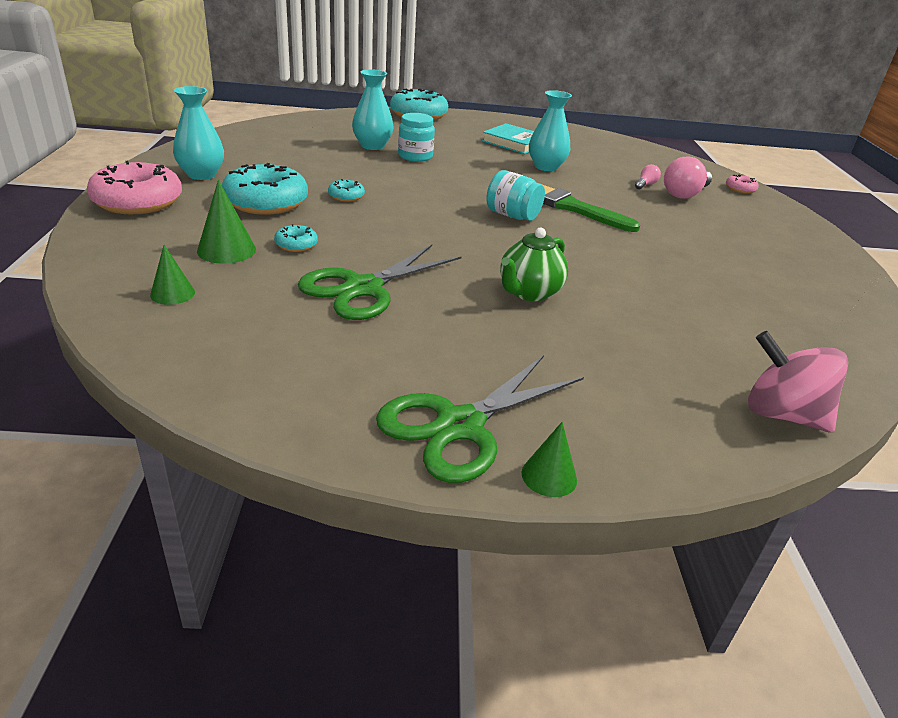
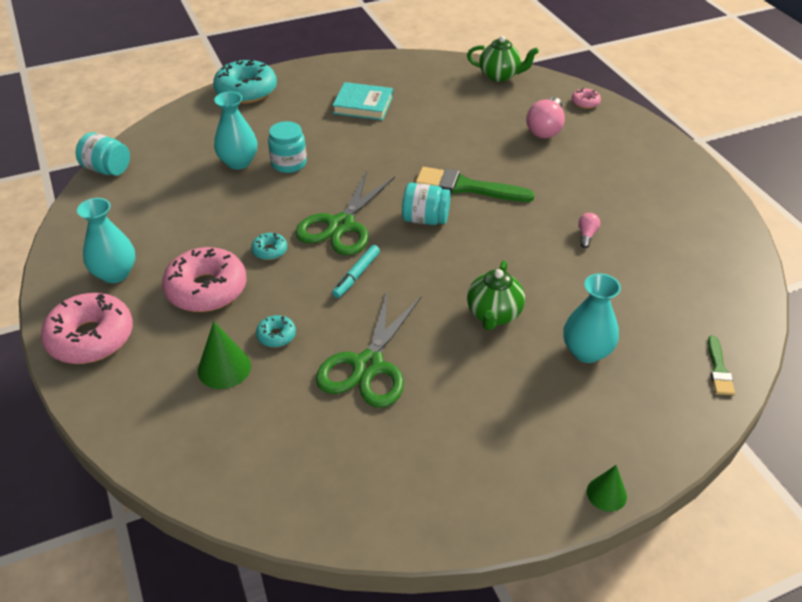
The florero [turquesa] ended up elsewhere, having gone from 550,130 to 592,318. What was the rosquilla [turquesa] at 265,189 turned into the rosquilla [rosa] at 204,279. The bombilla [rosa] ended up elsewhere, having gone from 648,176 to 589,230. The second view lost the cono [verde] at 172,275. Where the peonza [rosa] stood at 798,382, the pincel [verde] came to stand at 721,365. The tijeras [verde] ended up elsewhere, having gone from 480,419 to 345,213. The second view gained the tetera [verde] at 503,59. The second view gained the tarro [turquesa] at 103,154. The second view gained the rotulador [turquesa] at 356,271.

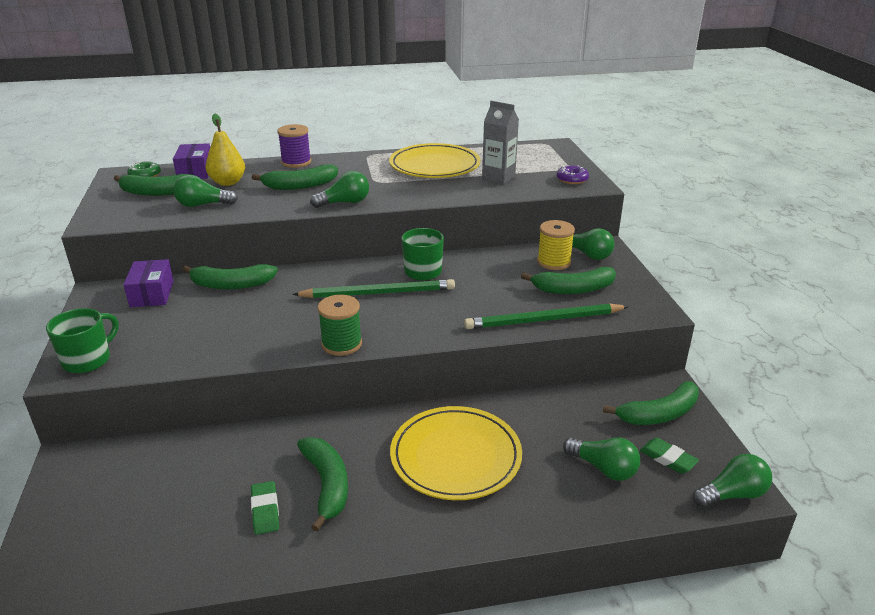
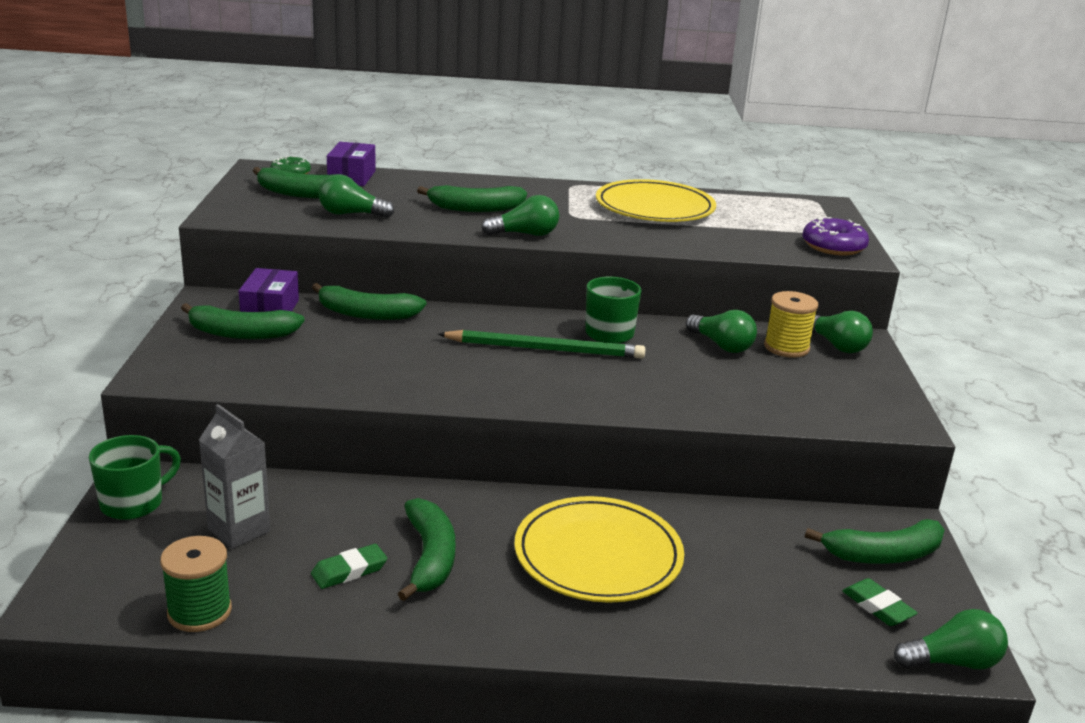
The cartón de leche [gris] ended up elsewhere, having gone from 500,143 to 234,476. The second view lost the pera [amarillo] at 225,150. The second view lost the carrete [morado] at 294,146. The size of the rosquilla [morado] at 573,174 changed by a factor of 1.50. The plátano [verde] ended up elsewhere, having gone from 568,280 to 243,321. The carrete [verde] ended up elsewhere, having gone from 340,325 to 196,584. The second view lost the lápiz [verde] at 546,316. The taza [verde] ended up elsewhere, having gone from 82,340 to 135,477. The bombilla [verde] ended up elsewhere, having gone from 601,459 to 721,331. The goma de borrar [verde] at 265,508 ended up facing another way, 60 degrees clockwise from before.

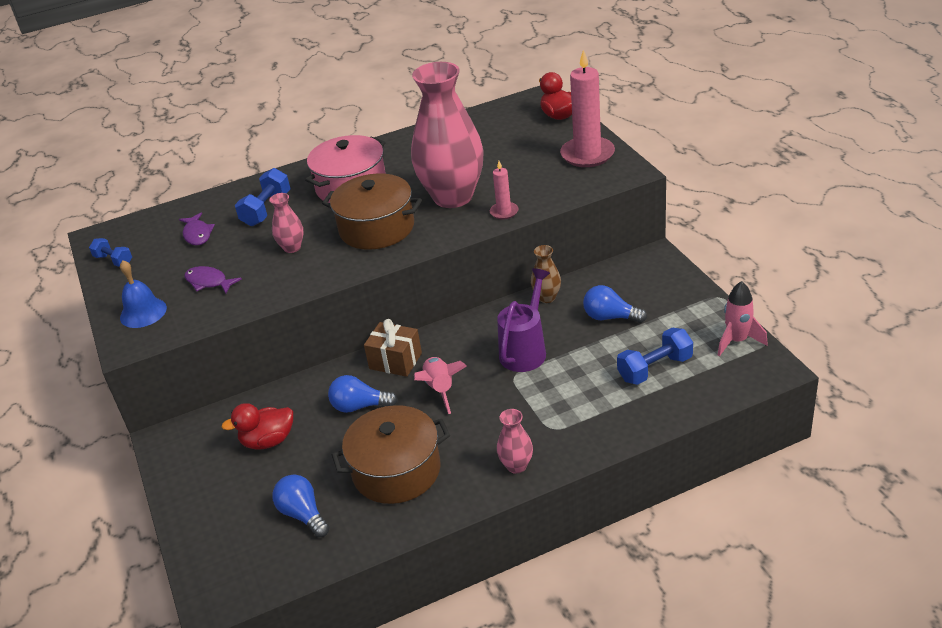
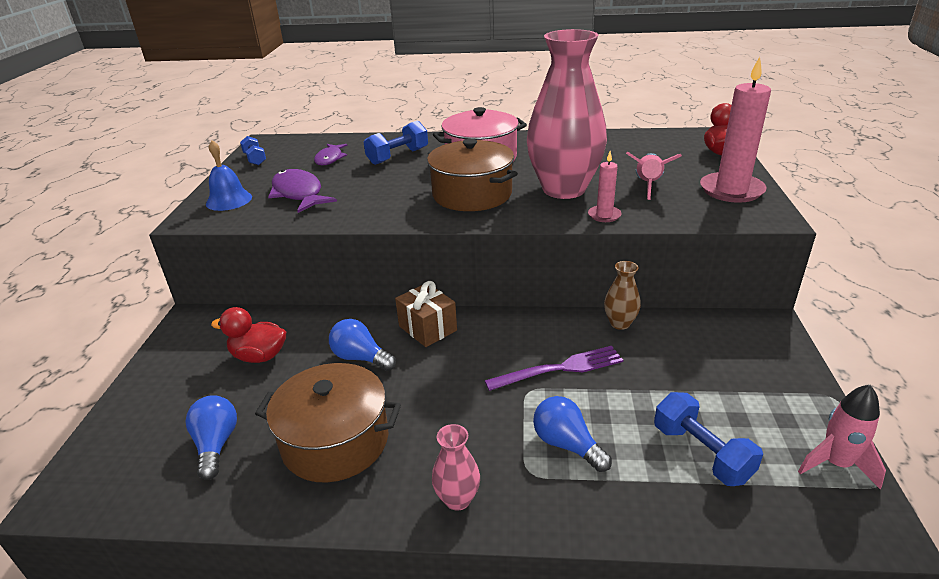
The second view lost the florero [rosa] at 286,223. The size of the pez [morado] at 213,279 changed by a factor of 1.58. Where the regadera [morado] stood at 523,320, the tenedor [morado] came to stand at 554,368. The bombilla [azul] ended up elsewhere, having gone from 615,304 to 572,434. The mancuerna [azul] at 655,356 ended up facing another way, 60 degrees clockwise from before. The cohete [rosa] ended up elsewhere, having gone from 440,385 to 654,175.

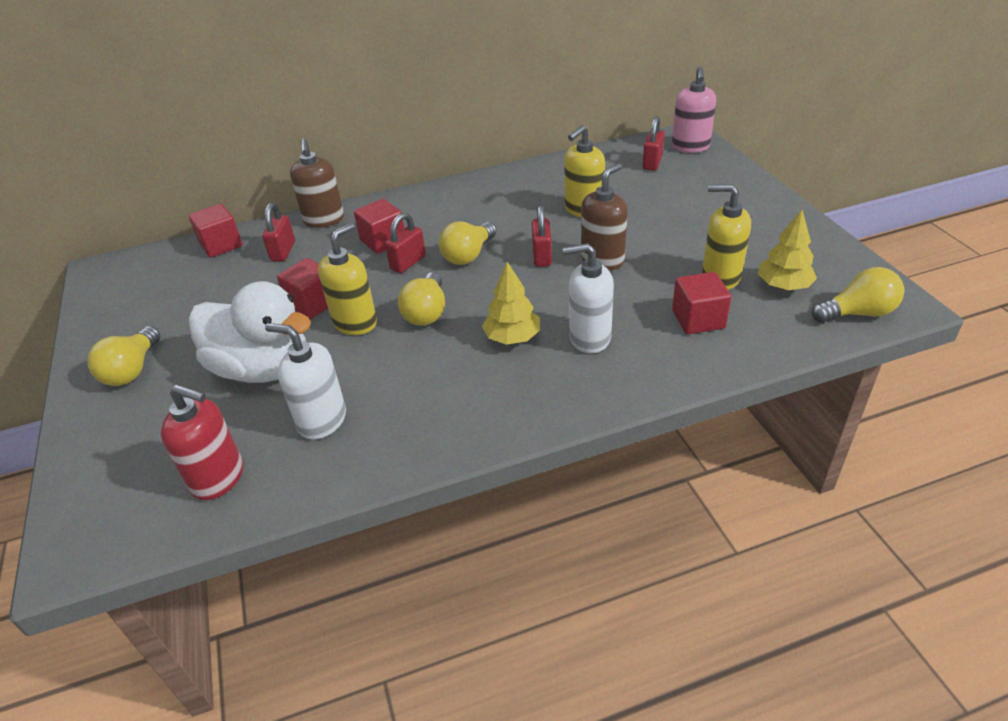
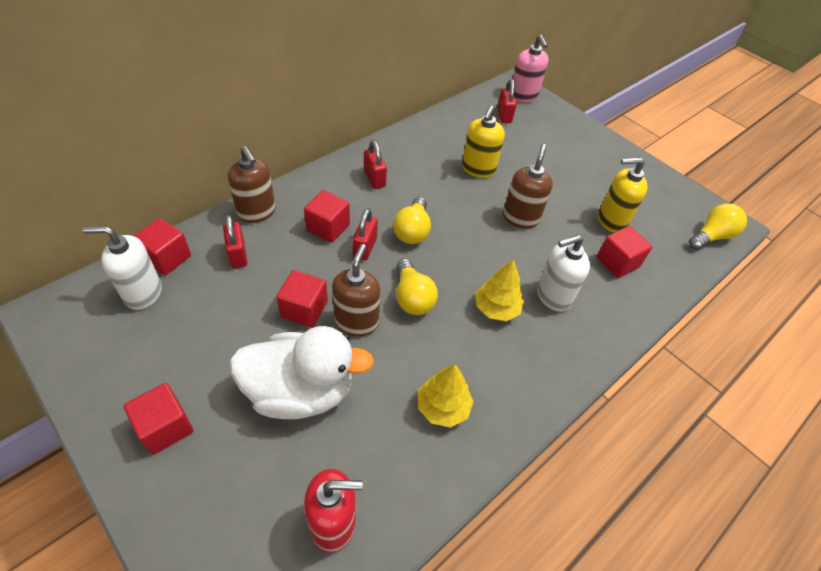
The candado [rojo] ended up elsewhere, having gone from 542,236 to 375,164. The árbol [amarillo] ended up elsewhere, having gone from 787,250 to 446,396. What was the dispensador de jabón [amarillo] at 347,279 turned into the dispensador de jabón [marrón] at 356,290. The dispensador de jabón [blanco] ended up elsewhere, having gone from 305,381 to 122,268. Where the bombilla [amarillo] stood at 124,356, the cubo [rojo] came to stand at 158,419.

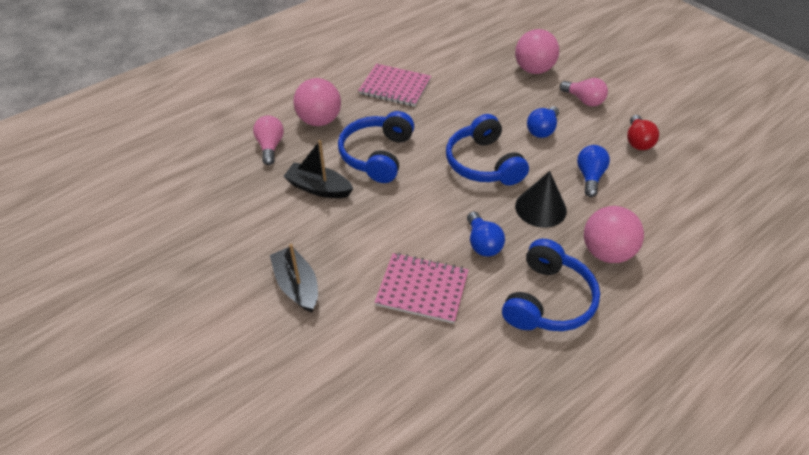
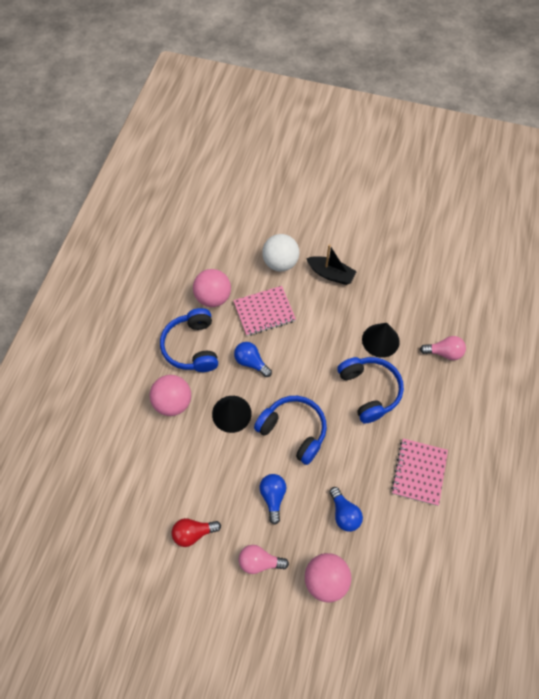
The cuaderno [rosa] at 394,85 ended up facing another way, 60 degrees counterclockwise from before. The pelota [rosa] ended up elsewhere, having gone from 317,102 to 212,288. The bombilla [rosa] at 268,140 ended up facing another way, 45 degrees counterclockwise from before. The bombilla [rojo] at 643,132 ended up facing another way, 75 degrees counterclockwise from before. Where the barco [negro] stood at 318,169, the cono [negro] came to stand at 381,340. The bombilla [azul] ended up elsewhere, having gone from 593,171 to 346,509. The second view gained the pelota [blanco] at 280,252.

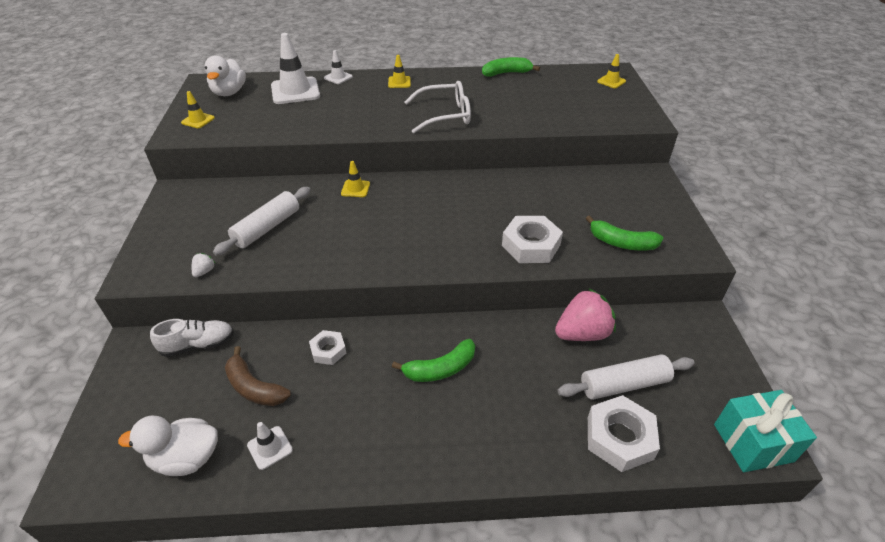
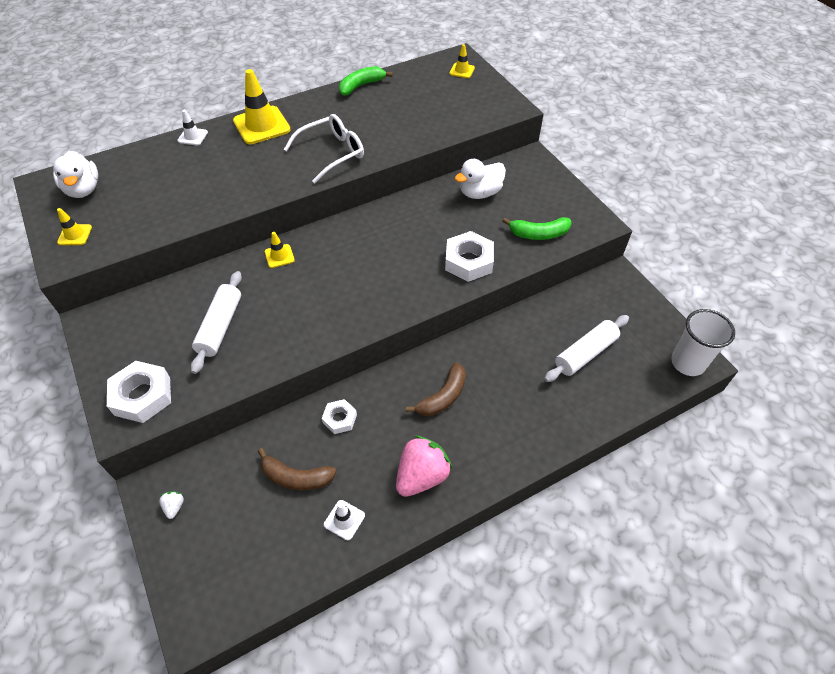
The second view lost the cono de tráfico [blanco] at 295,68. The size of the cono de tráfico [amarillo] at 399,71 changed by a factor of 2.00. The fresa [blanco] ended up elsewhere, having gone from 204,265 to 171,505. The fresa [rosa] ended up elsewhere, having gone from 585,314 to 424,466. The second view lost the zapato [blanco] at 192,338. What was the plátano [verde] at 433,360 turned into the plátano [marrón] at 436,389. Where the regalo [turquesa] stood at 765,431, the vaso [blanco] came to stand at 703,342. The tuerca [blanco] ended up elsewhere, having gone from 624,433 to 139,392. The pato [blanco] ended up elsewhere, having gone from 168,446 to 480,179.

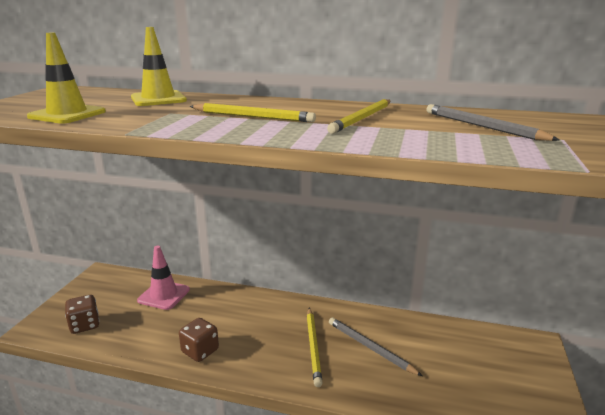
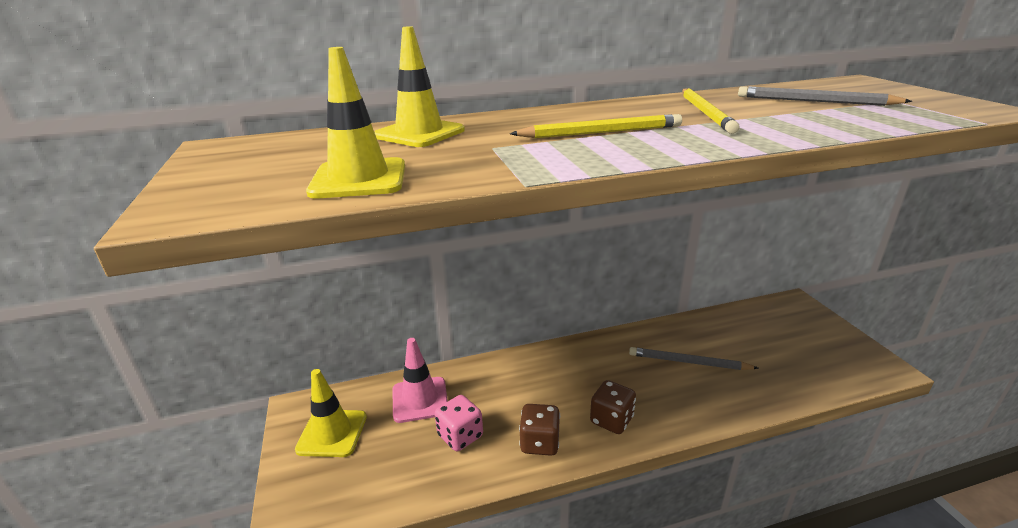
The dado [marrón] ended up elsewhere, having gone from 82,314 to 613,407. The second view lost the lápiz [amarillo] at 315,347. The second view gained the cono de tráfico [amarillo] at 331,413. The second view gained the dado [rosa] at 459,423.

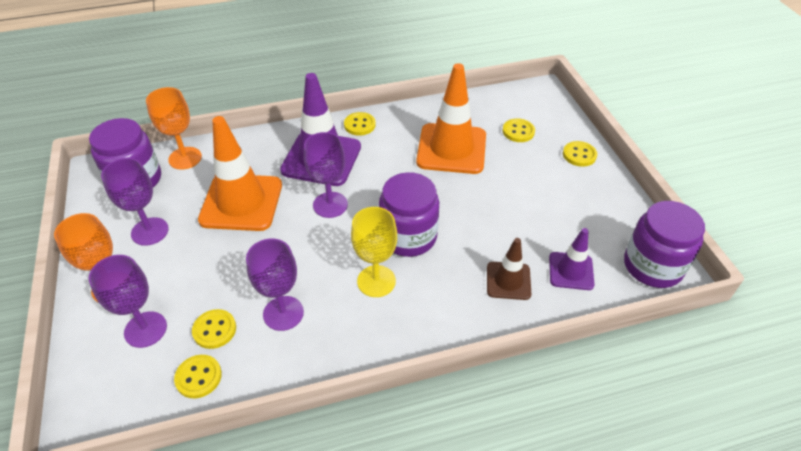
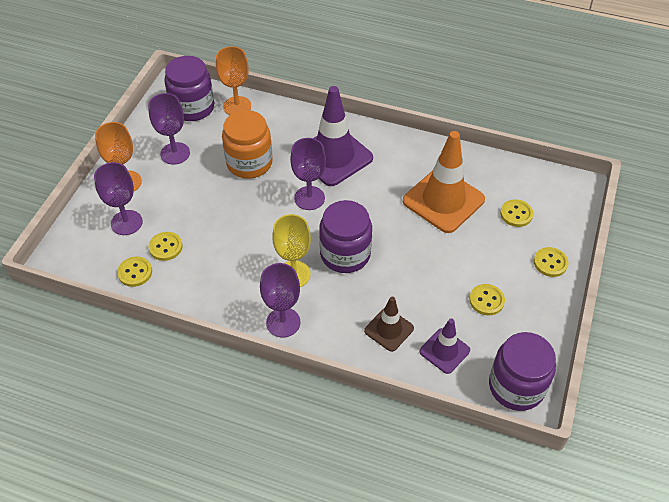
The botón [amarillo] ended up elsewhere, having gone from 360,124 to 487,300. Where the cono de tráfico [naranja] stood at 240,173, the tarro [naranja] came to stand at 247,144. The copa [morado] ended up elsewhere, having gone from 275,285 to 280,300.

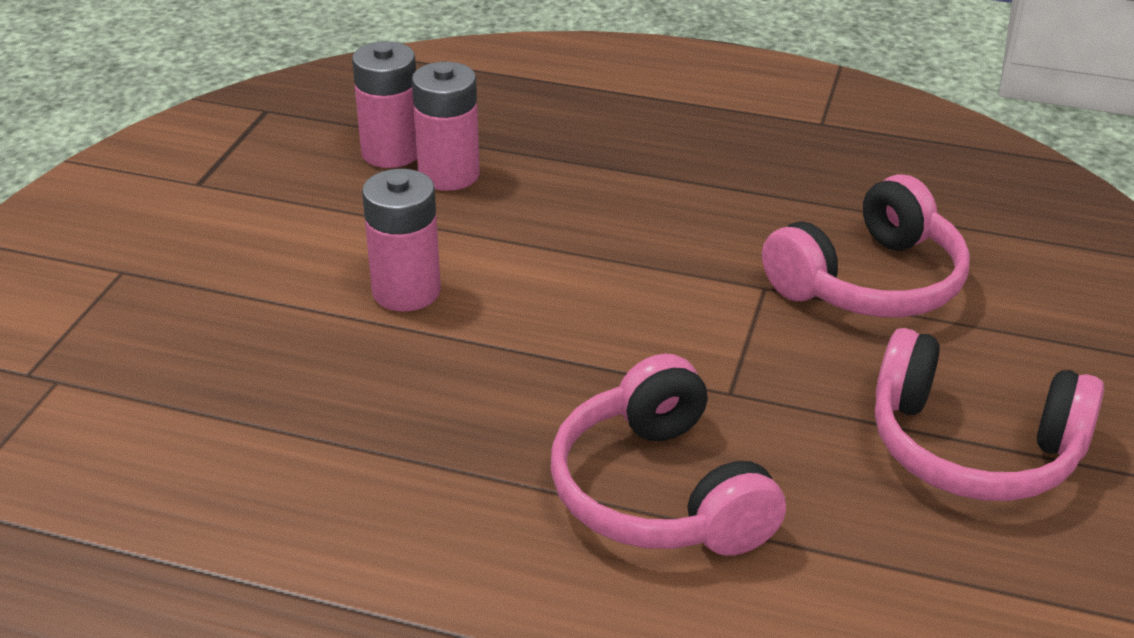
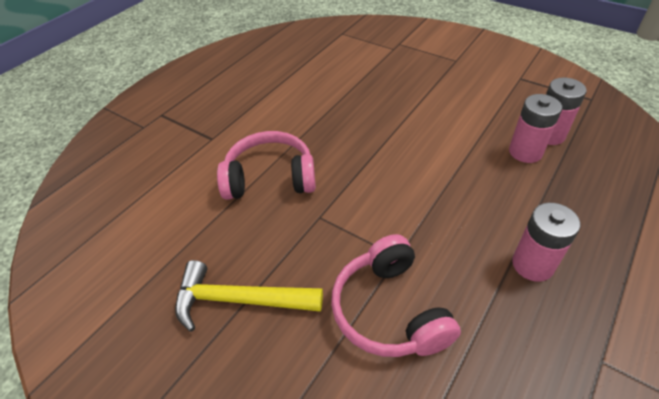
The pila [rosa] ended up elsewhere, having gone from 401,240 to 546,242. Where the auriculares [rosa] stood at 989,414, the martillo [amarillo] came to stand at 249,296.

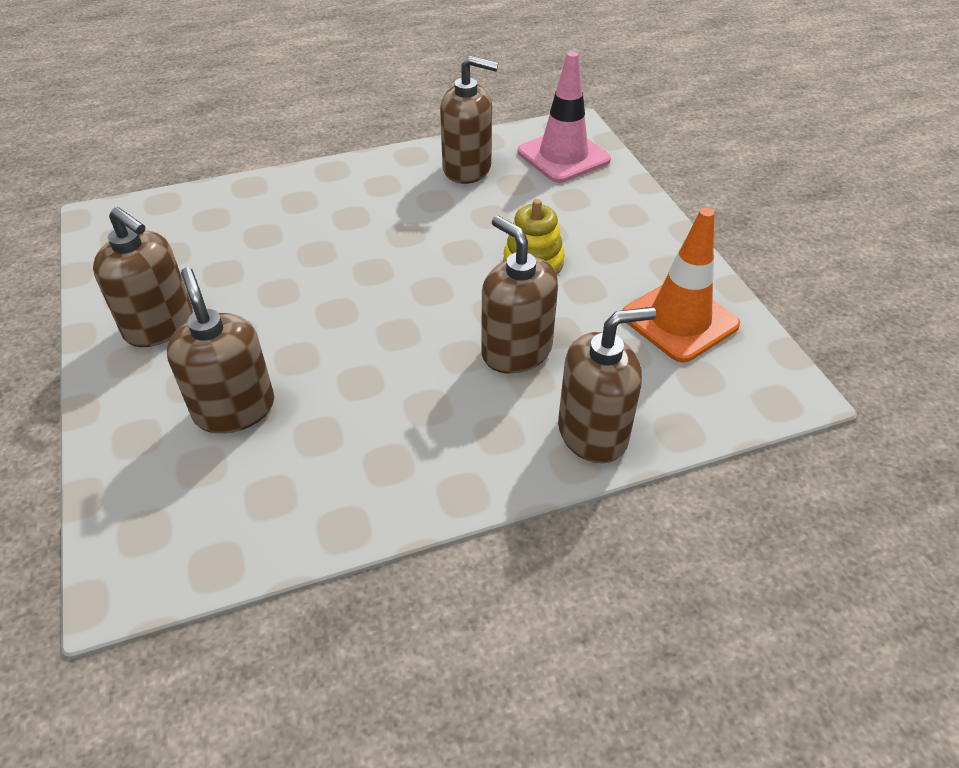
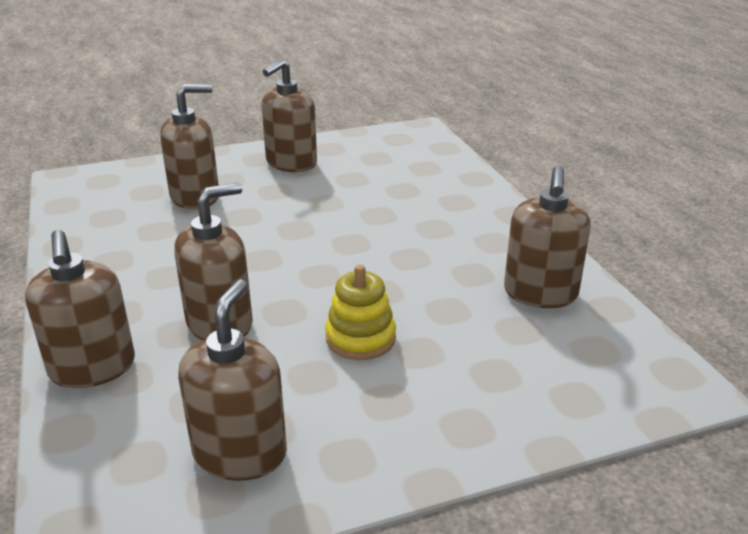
The second view lost the cono de tráfico [rosa] at 564,117. Where the cono de tráfico [naranja] stood at 681,285, the dispensador de jabón [marrón] came to stand at 232,380.

